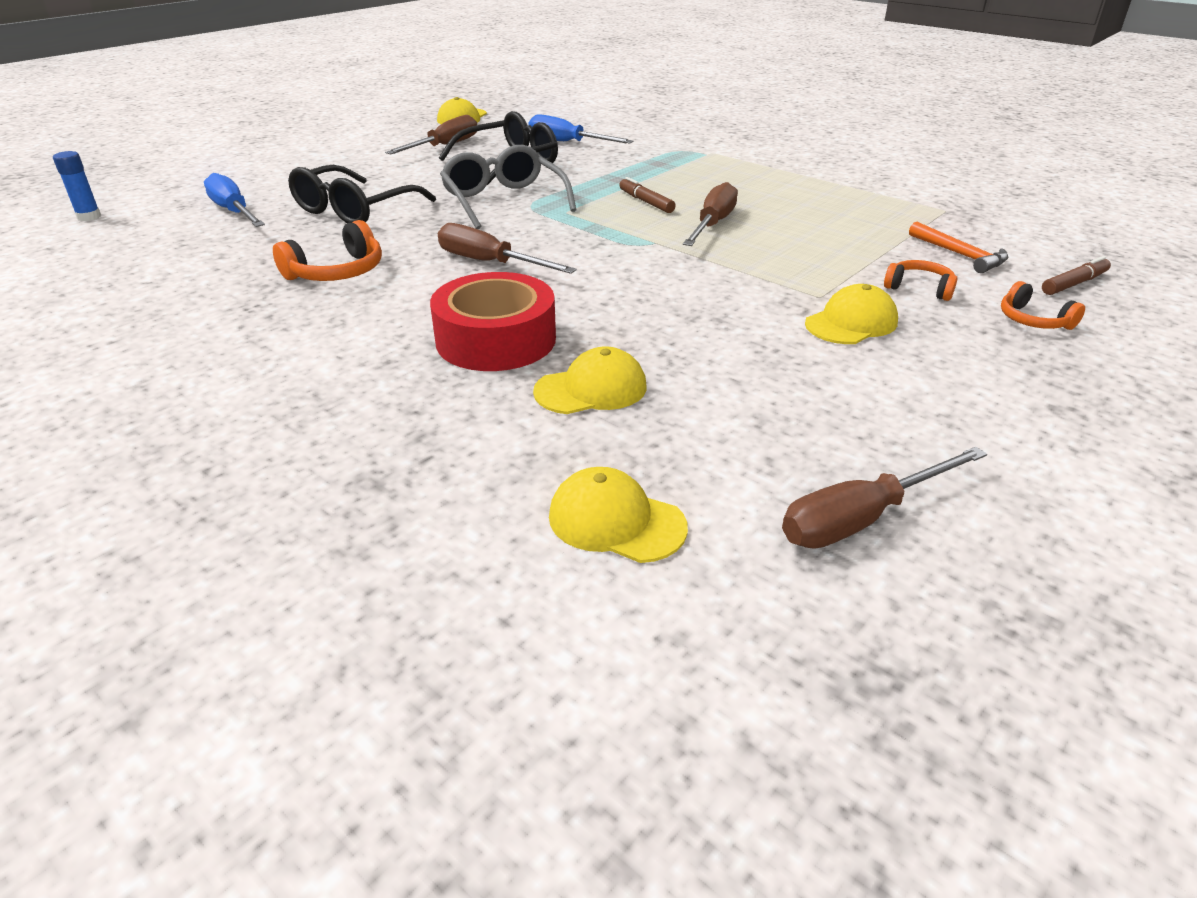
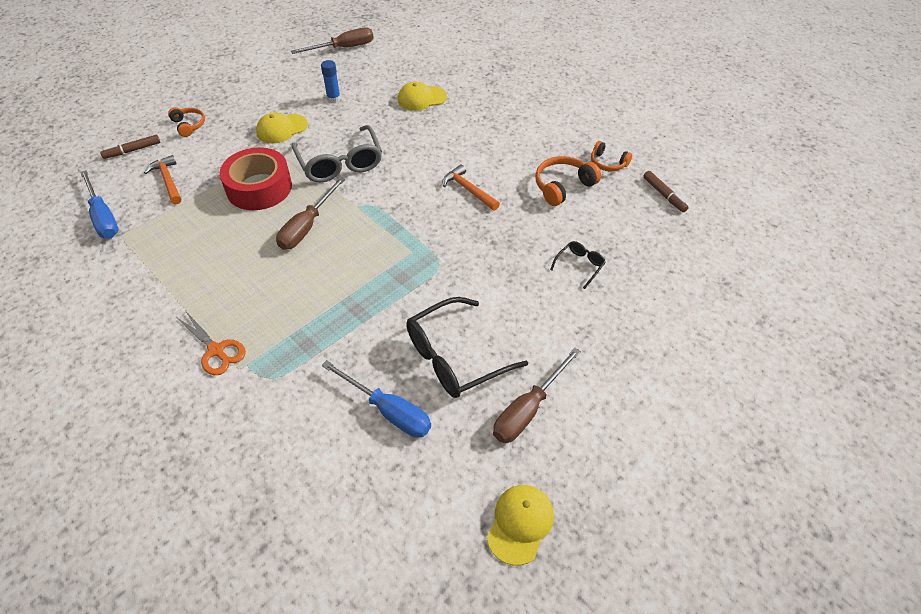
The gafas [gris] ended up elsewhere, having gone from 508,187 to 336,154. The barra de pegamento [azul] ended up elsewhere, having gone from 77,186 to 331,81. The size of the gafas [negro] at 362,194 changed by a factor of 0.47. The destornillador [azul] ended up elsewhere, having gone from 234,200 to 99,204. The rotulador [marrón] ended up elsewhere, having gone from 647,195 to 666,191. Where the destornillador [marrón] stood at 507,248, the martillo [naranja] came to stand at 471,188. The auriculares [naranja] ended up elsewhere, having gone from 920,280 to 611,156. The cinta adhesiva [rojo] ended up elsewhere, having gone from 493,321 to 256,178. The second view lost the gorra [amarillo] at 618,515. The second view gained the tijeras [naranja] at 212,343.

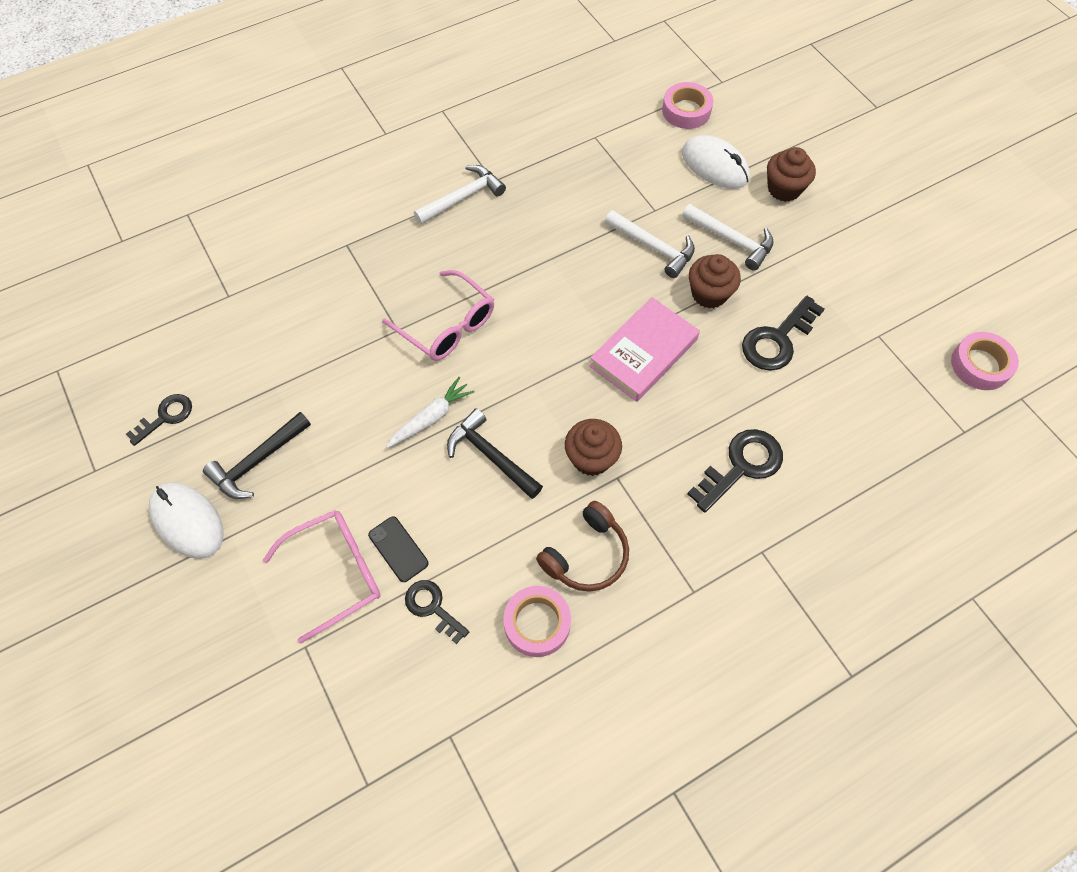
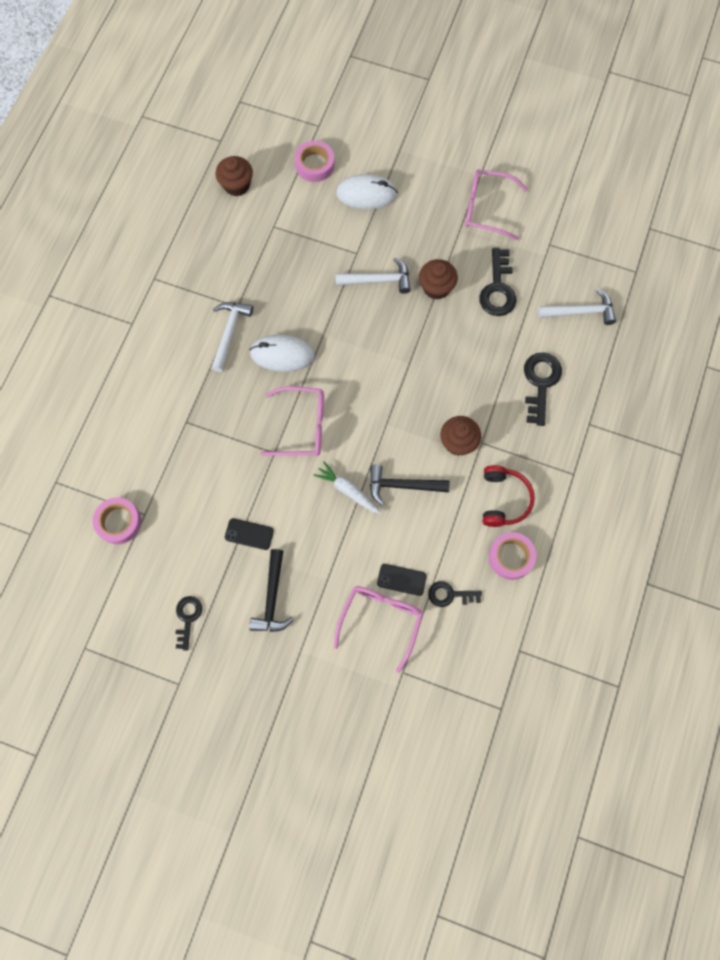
The magdalena [marrón] ended up elsewhere, having gone from 791,174 to 234,176. The martillo [blanco] ended up elsewhere, having gone from 728,237 to 577,307. The second view lost the libro [rosa] at 644,349. The cinta adhesiva [rosa] ended up elsewhere, having gone from 985,361 to 117,521. The zanahoria [blanco] at 430,412 ended up facing another way, 60 degrees counterclockwise from before. The ratón [blanco] ended up elsewhere, having gone from 186,520 to 282,353. What was the auriculares [marrón] at 582,546 turned into the auriculares [rojo] at 509,496. The second view gained the gafas [rosa] at 496,204. The second view gained the móvil [negro] at 249,534.

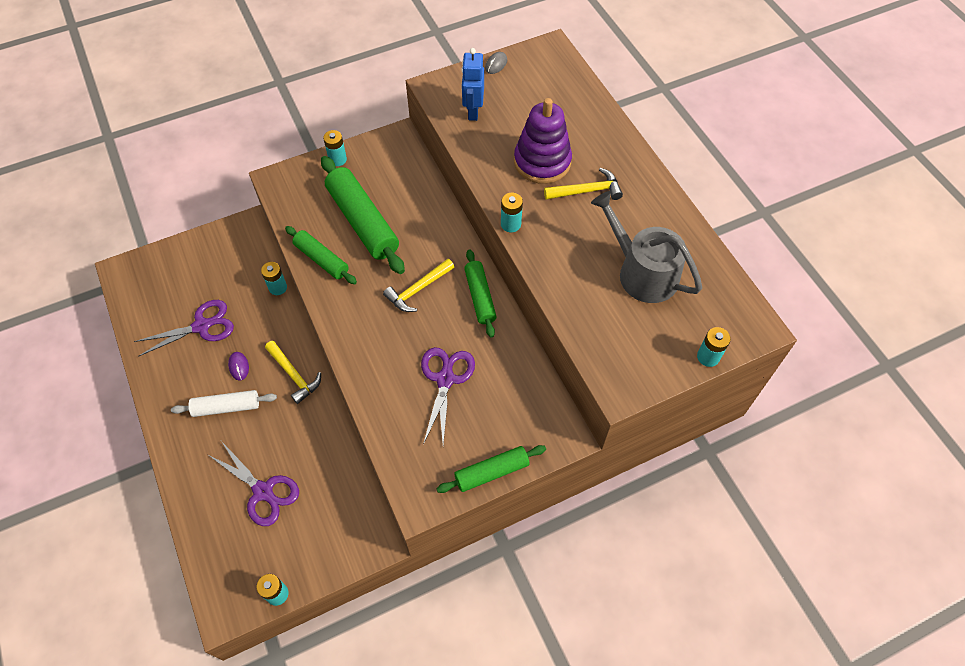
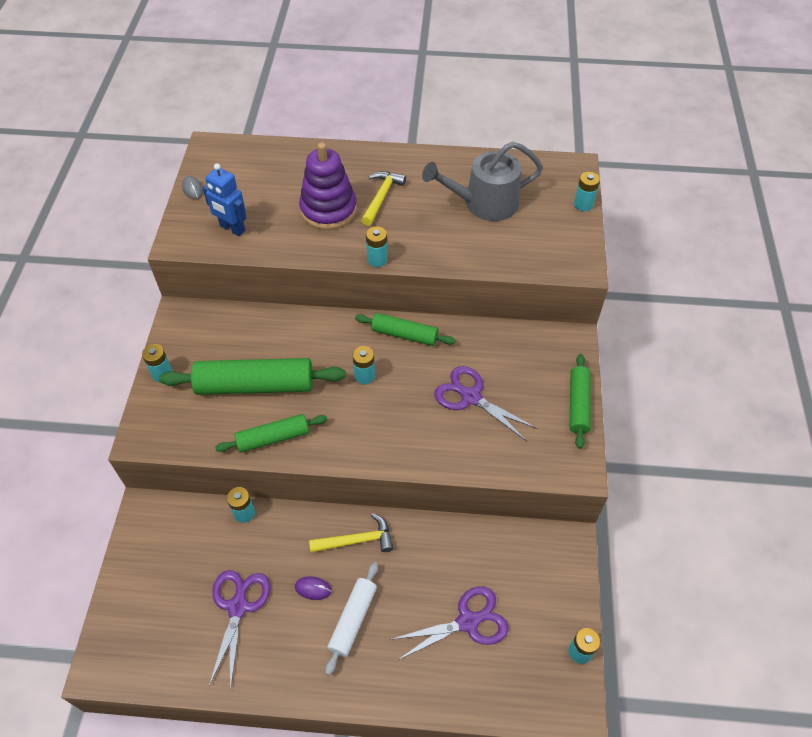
Where the martillo [amarillo] stood at 418,285, the pila [turquesa] came to stand at 364,365.

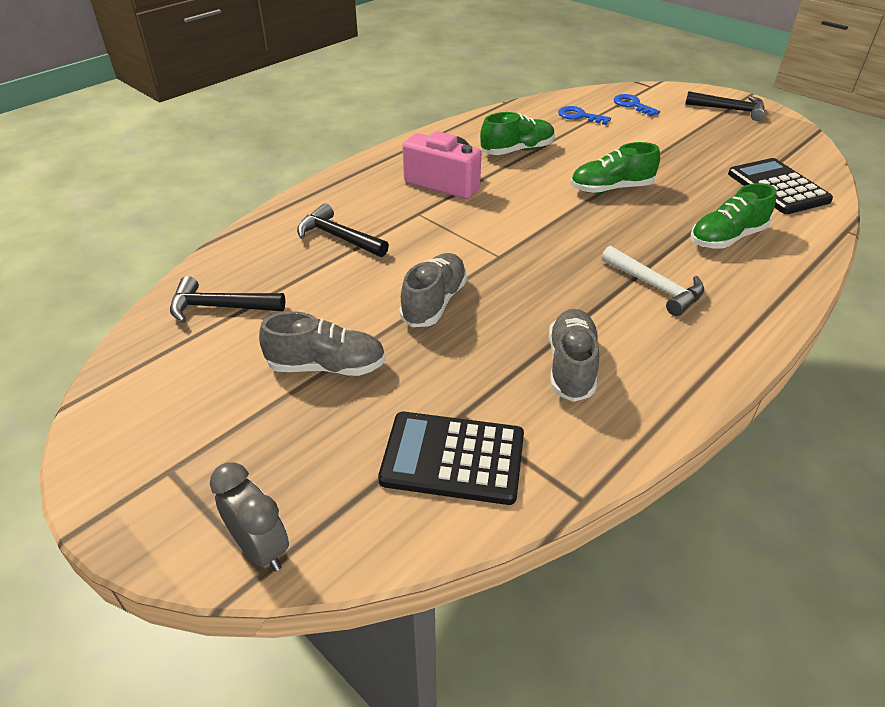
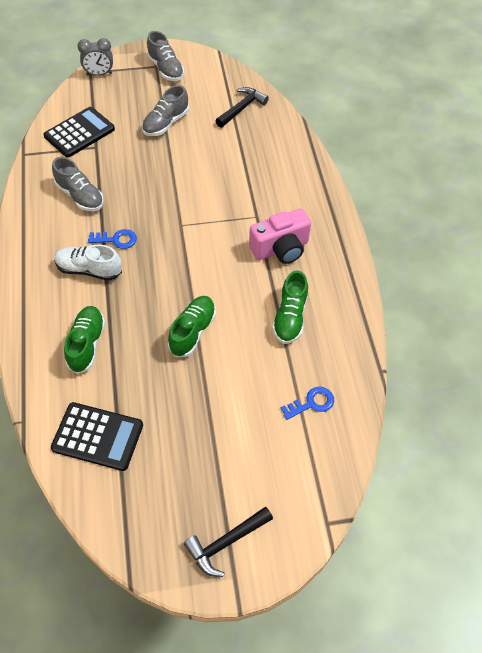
The llave [azul] ended up elsewhere, having gone from 636,105 to 112,239. The second view lost the martillo [negro] at 343,230. Where the martillo [blanco] stood at 653,281, the zapato [blanco] came to stand at 88,262. The zapato [gris] ended up elsewhere, having gone from 433,290 to 165,56.

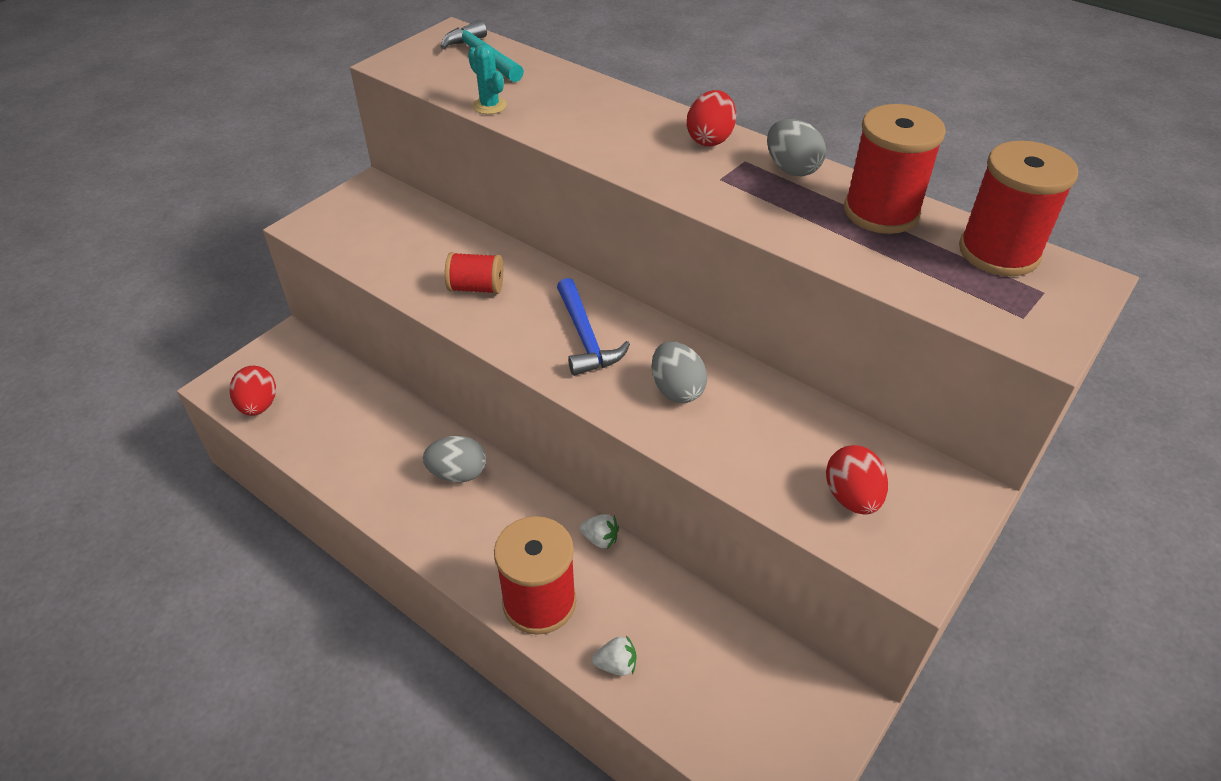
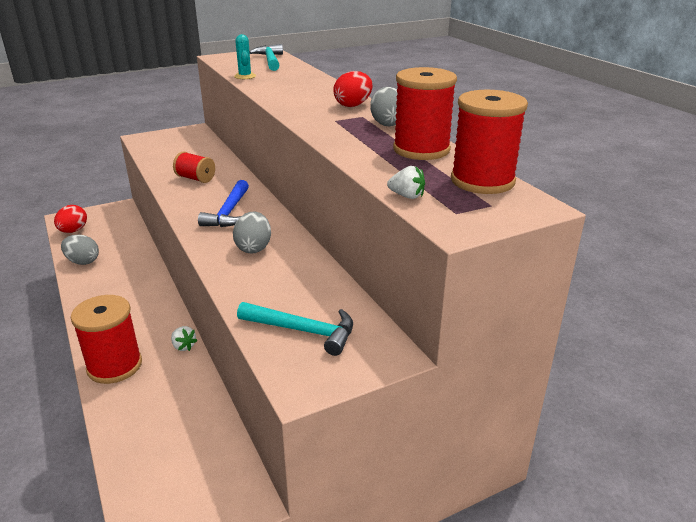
The huevo [gris] ended up elsewhere, having gone from 454,459 to 80,250. Where the huevo [rojo] stood at 857,479, the martillo [turquesa] came to stand at 295,329. The fresa [blanco] ended up elsewhere, having gone from 614,655 to 406,182.

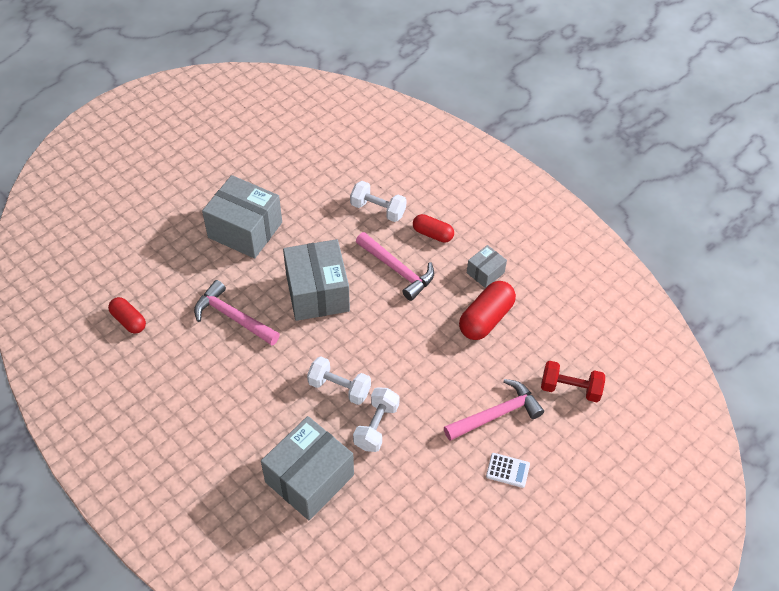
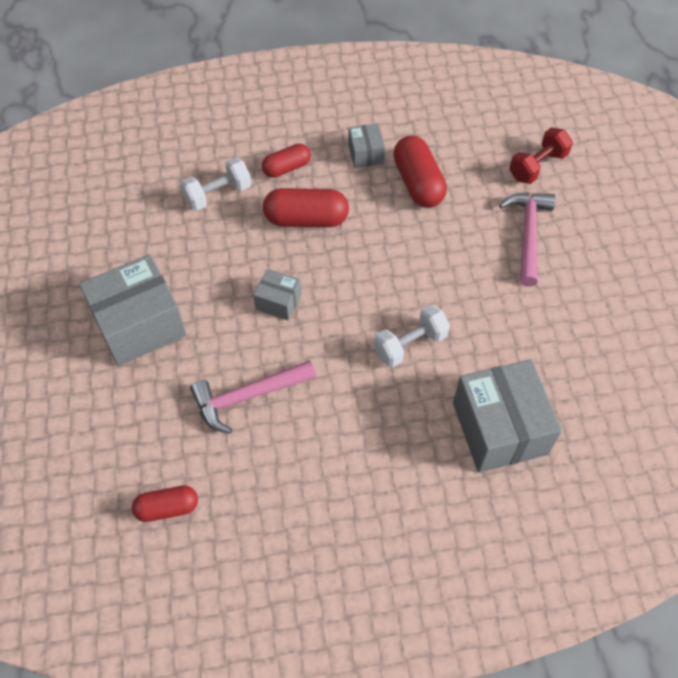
Where the martillo [rosa] stood at 395,266, the cápsula [rojo] came to stand at 306,207. The size of the caja [gris] at 316,280 changed by a factor of 0.49. The second view lost the mancuerna [blanco] at 376,419. The second view lost the calculadora [blanco] at 508,470.

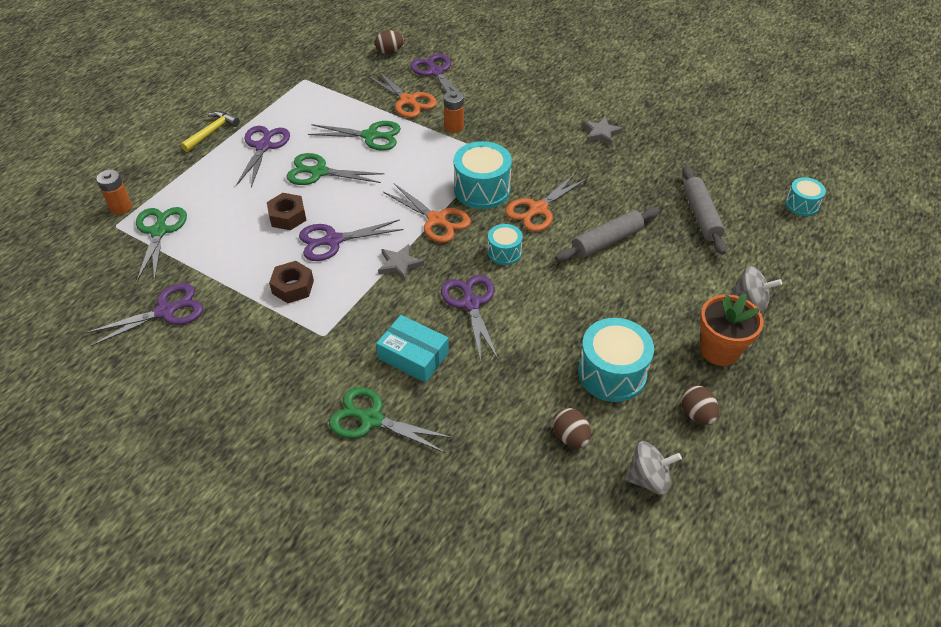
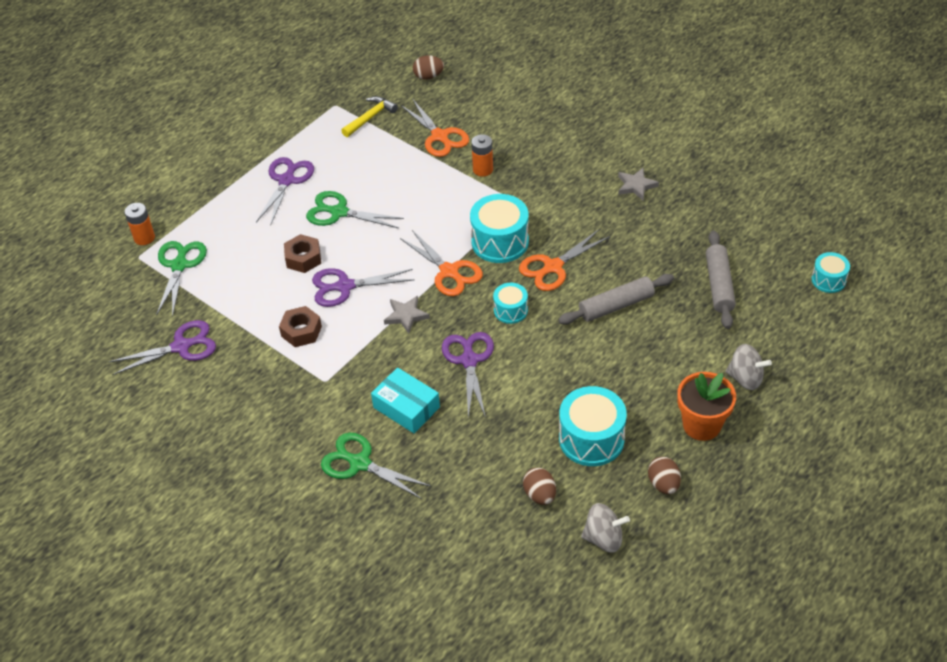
The second view lost the tijeras [morado] at 438,77. The martillo [amarillo] ended up elsewhere, having gone from 210,131 to 369,116. The second view lost the tijeras [verde] at 354,135.

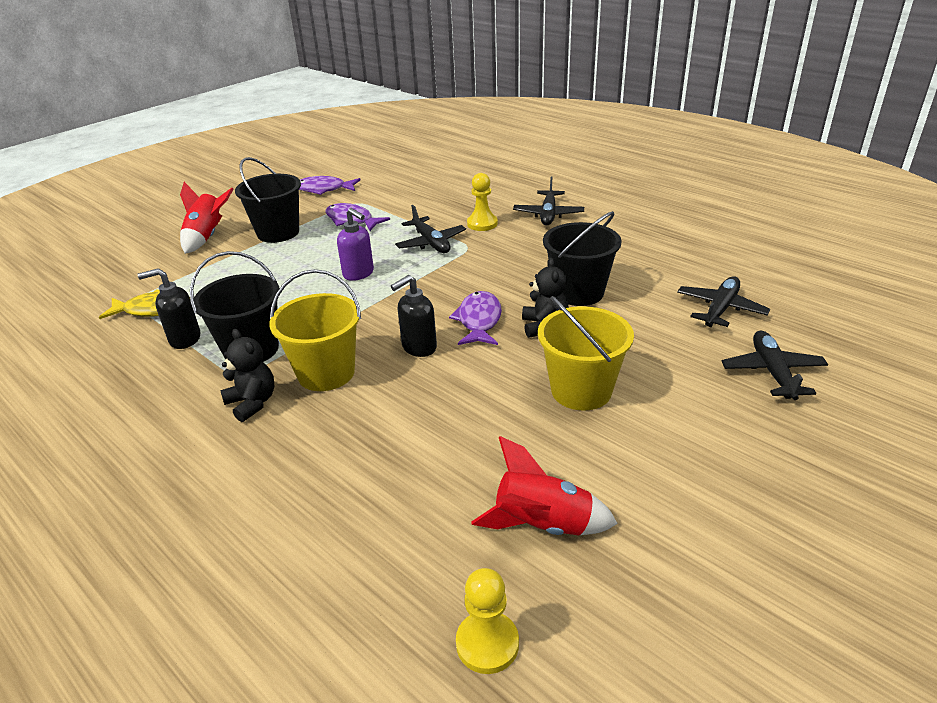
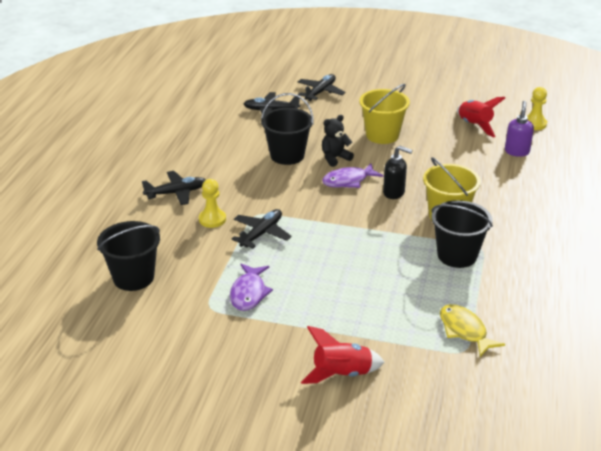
The balde [negro] ended up elsewhere, having gone from 268,200 to 128,256. The second view lost the pez [morado] at 329,185. The dispensador de jabón [morado] ended up elsewhere, having gone from 355,244 to 519,129. The second view lost the dispensador de jabón [negro] at 169,308. The second view lost the osito [negro] at 247,375. The avión [negro] at 775,365 ended up facing another way, 150 degrees clockwise from before.

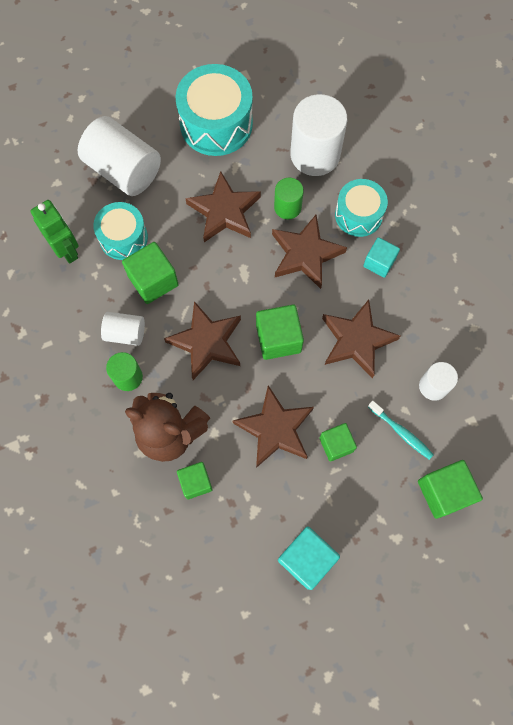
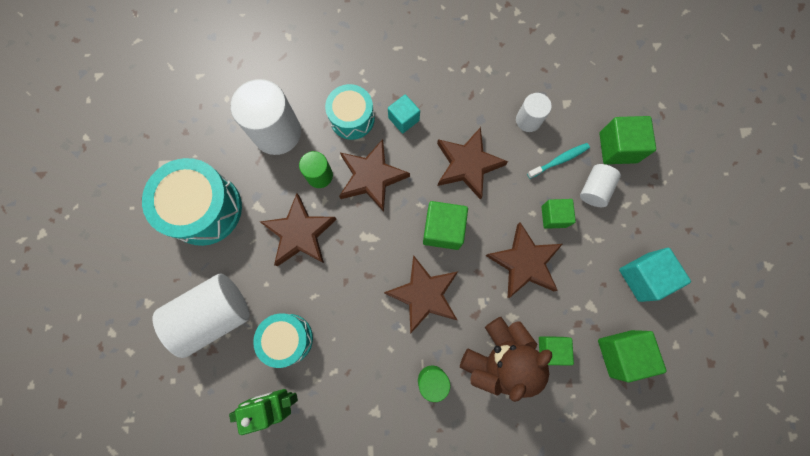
The cubo [verde] ended up elsewhere, having gone from 150,273 to 632,356. The cilindro [blanco] ended up elsewhere, having gone from 123,329 to 600,185.

